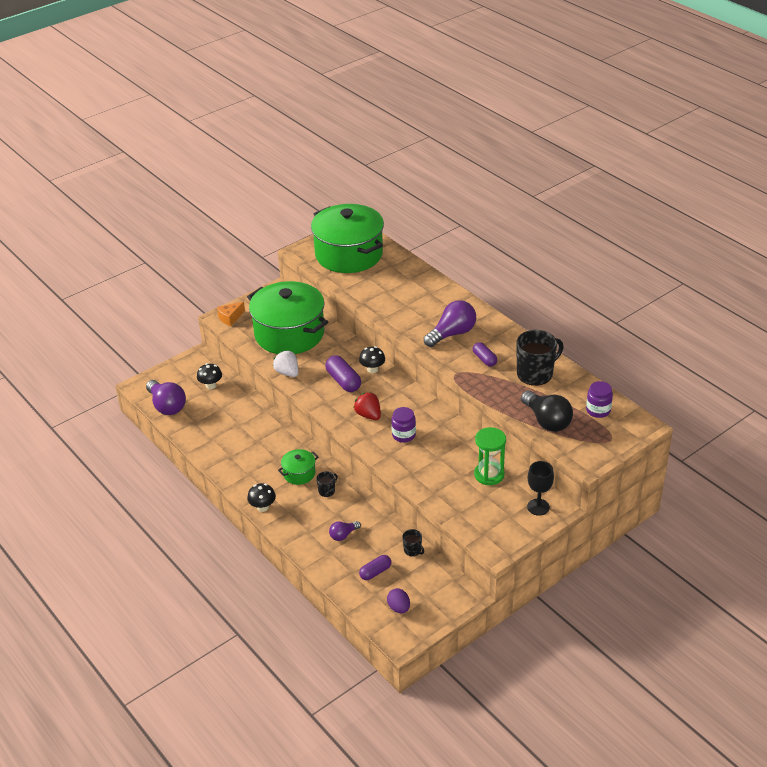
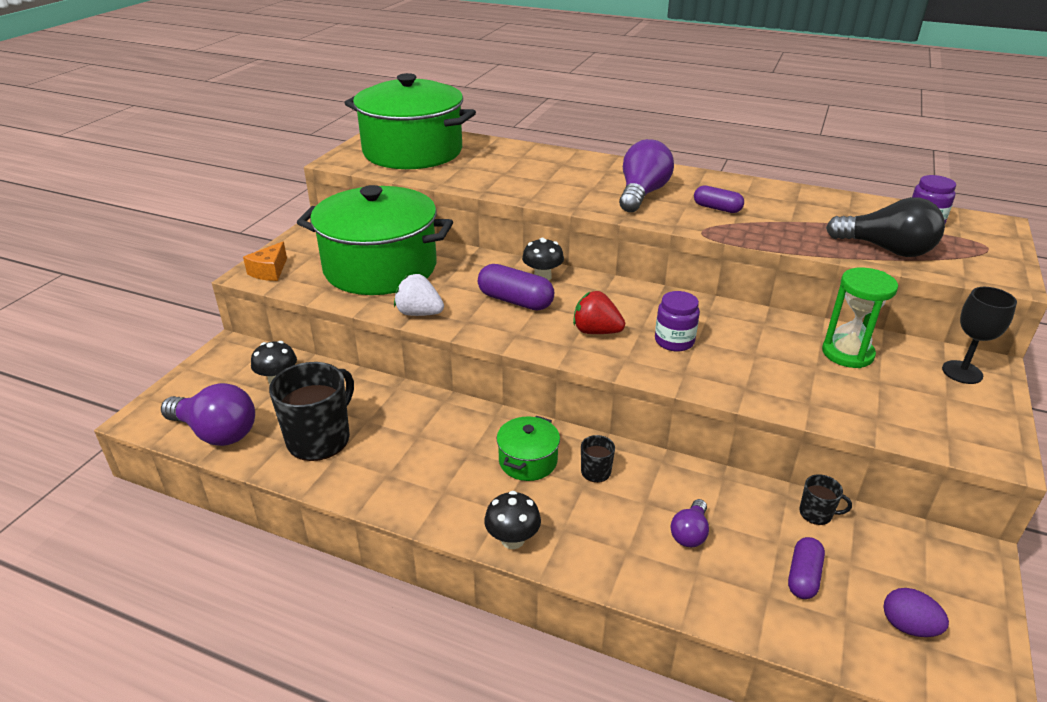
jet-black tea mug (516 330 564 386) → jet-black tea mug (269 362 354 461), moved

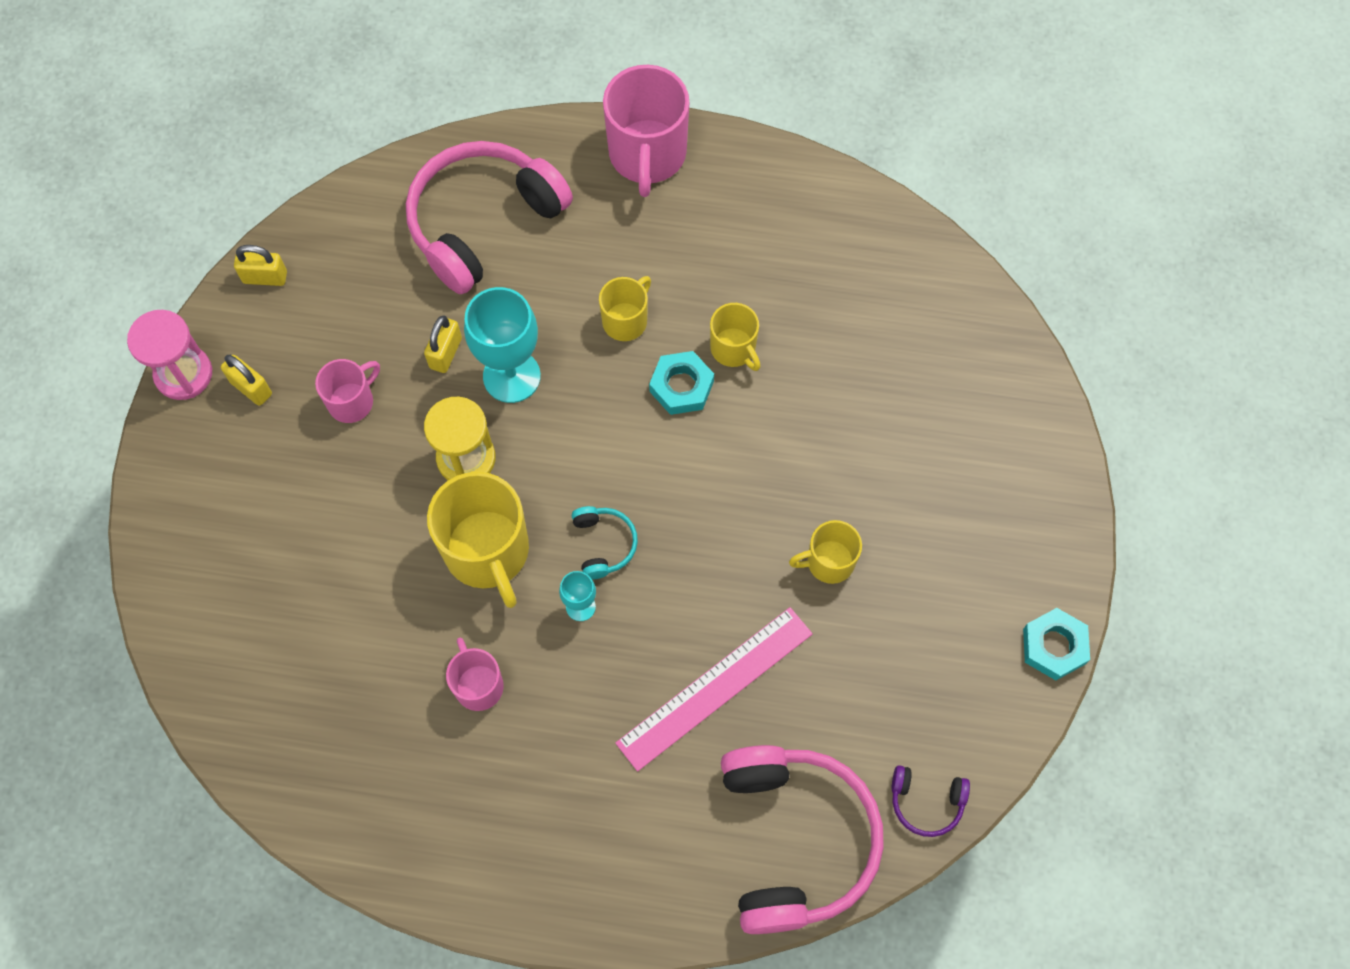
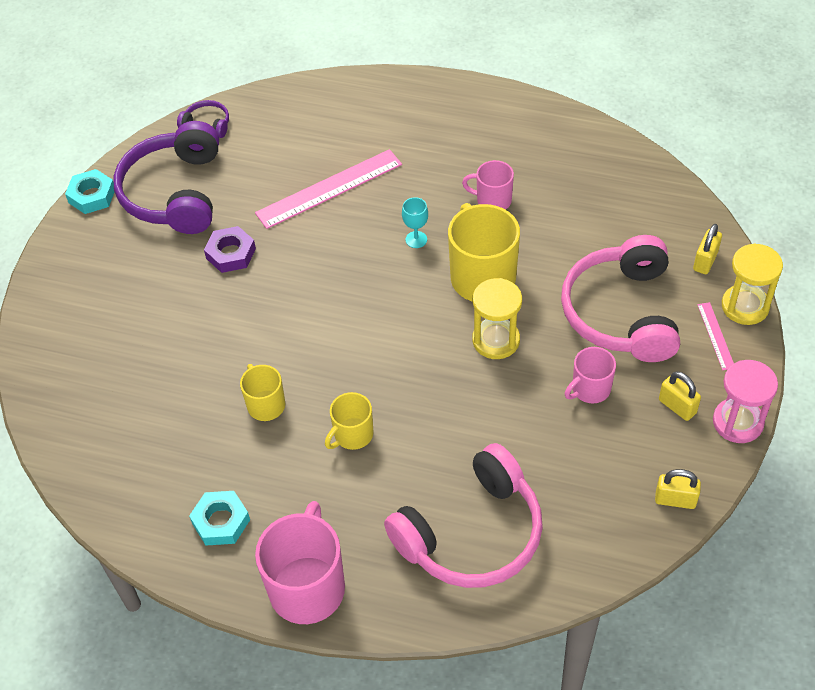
- → royal purple headset (113 121 219 234)
turquoise hex nut (649 351 714 415) → turquoise hex nut (189 491 250 546), moved
golden tea mug (789 520 862 584) → royal purple hex nut (204 226 256 273)
pink tea mug (446 638 504 711) → pink tea mug (462 160 514 210), 120 degrees clockwise
pink headset (721 745 884 934) → pink headset (561 235 680 362), moved
golden small lock (424 315 462 373) → golden small lock (693 224 722 274), moved
- → pink measuring stick (697 302 734 370)
- → golden sandglass (722 243 783 325)
turquoise wine glass (464 287 541 403) → -
turquoise headset (572 506 638 580) → -

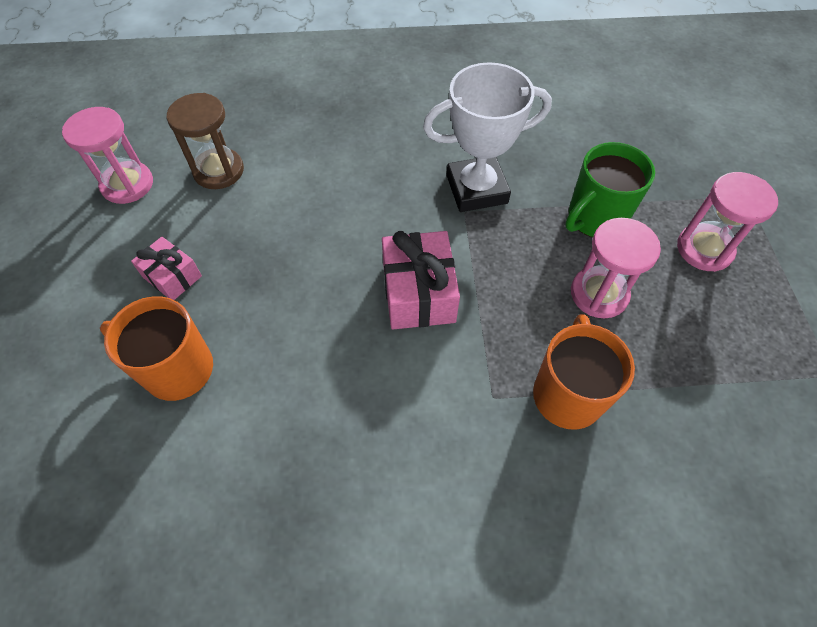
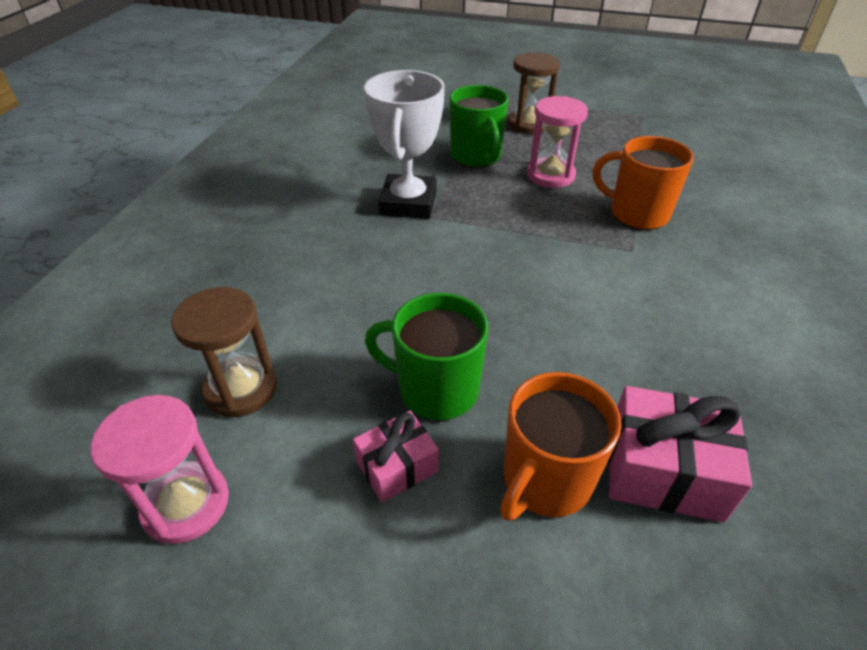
- → leaf-green tea mug (365 293 489 421)
pink sandglass (677 172 778 272) → russet sandglass (508 52 560 134)
pink wrapped gift (382 231 460 329) → pink wrapped gift (608 386 752 522), moved

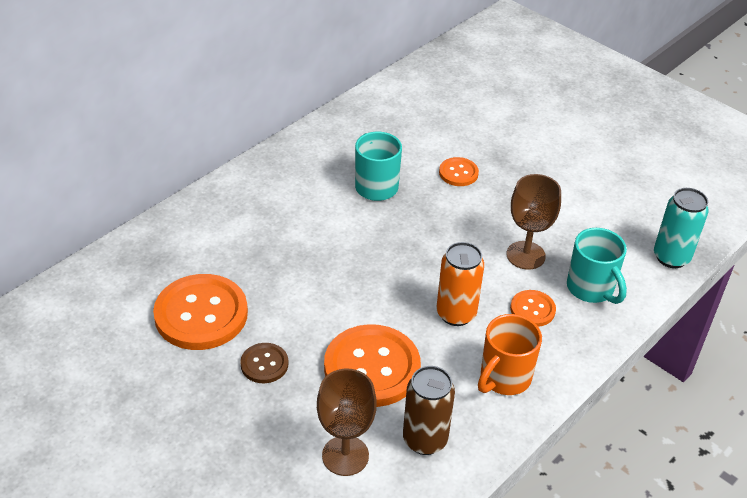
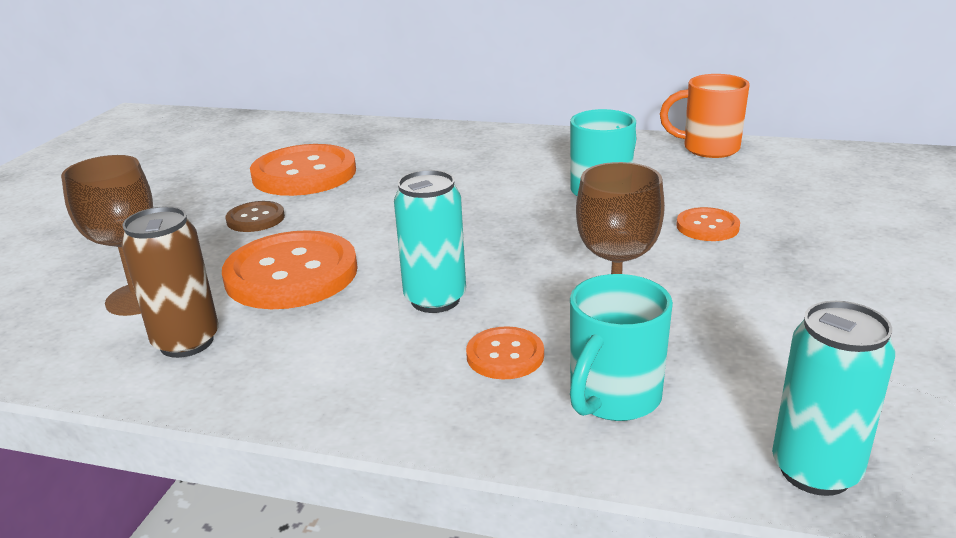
orange soda can (436 242 484 326) → turquoise soda can (394 170 466 313)
orange tea mug (478 314 542 395) → orange tea mug (660 74 750 158), moved

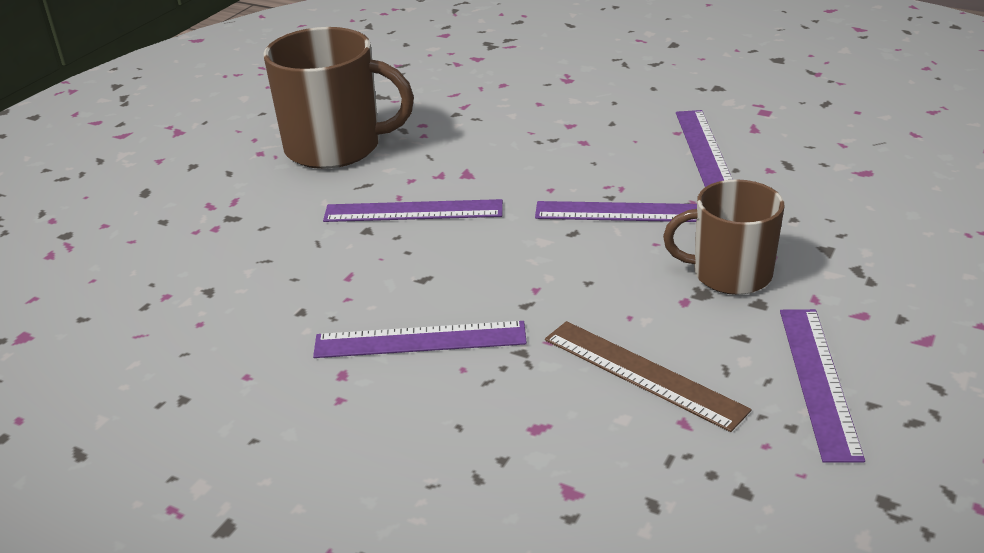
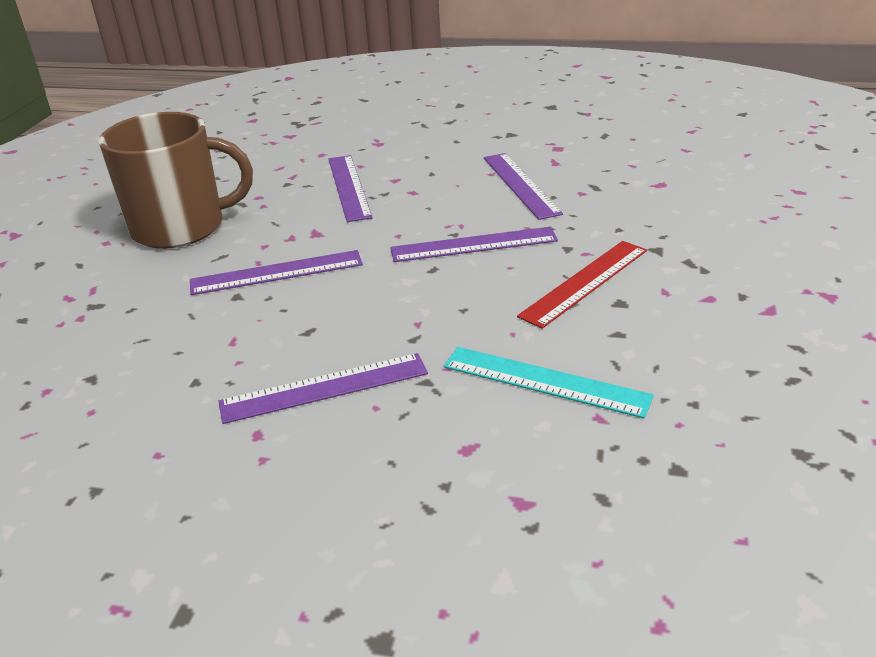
royal purple measuring stick (780 309 865 463) → royal purple measuring stick (328 155 373 222), moved
russet measuring stick (545 321 752 432) → turquoise measuring stick (444 347 654 418)
russet tea mug (663 179 784 295) → crimson measuring stick (517 241 647 329)

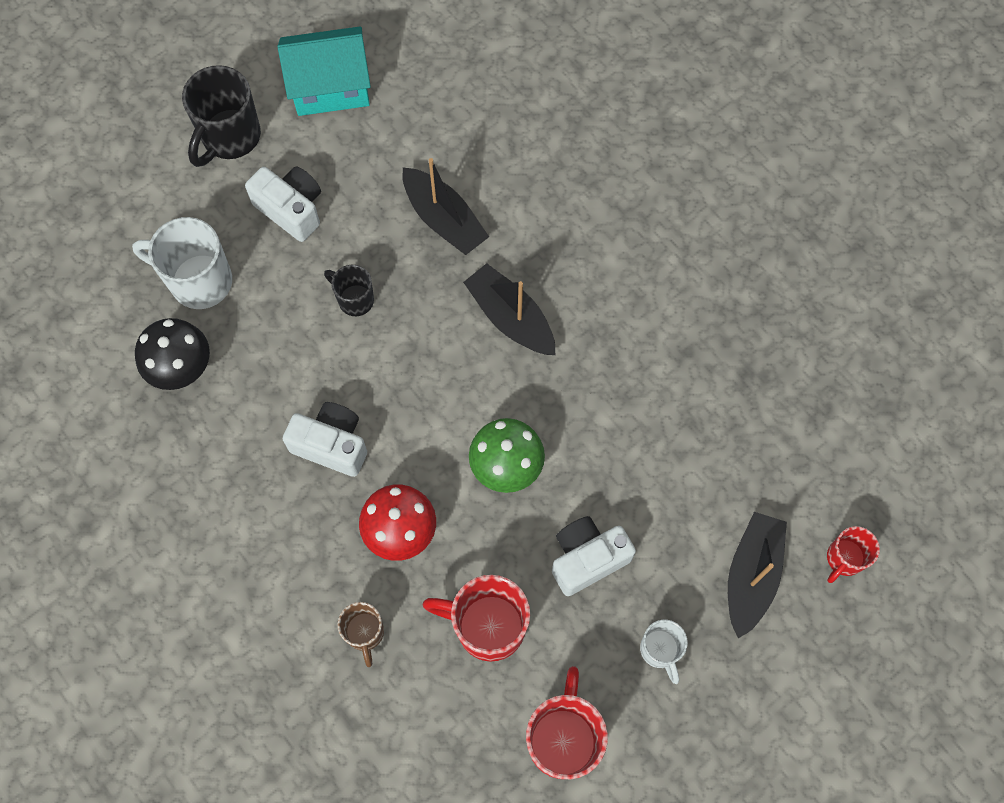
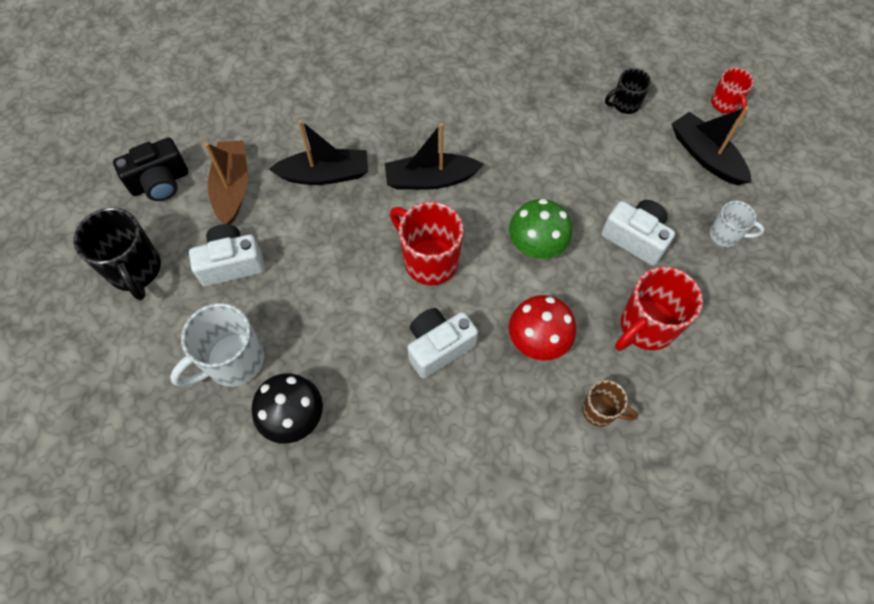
turquoise cottage (278 26 371 116) → jet-black photo camera (113 138 188 201)
- → russet boat (204 140 247 225)
crimson tea mug (526 666 608 779) → crimson tea mug (390 202 463 285), moved
white photo camera (552 516 636 596) → white photo camera (601 200 675 266), 120 degrees clockwise
jet-black tea mug (324 265 374 316) → jet-black tea mug (605 68 651 114), moved

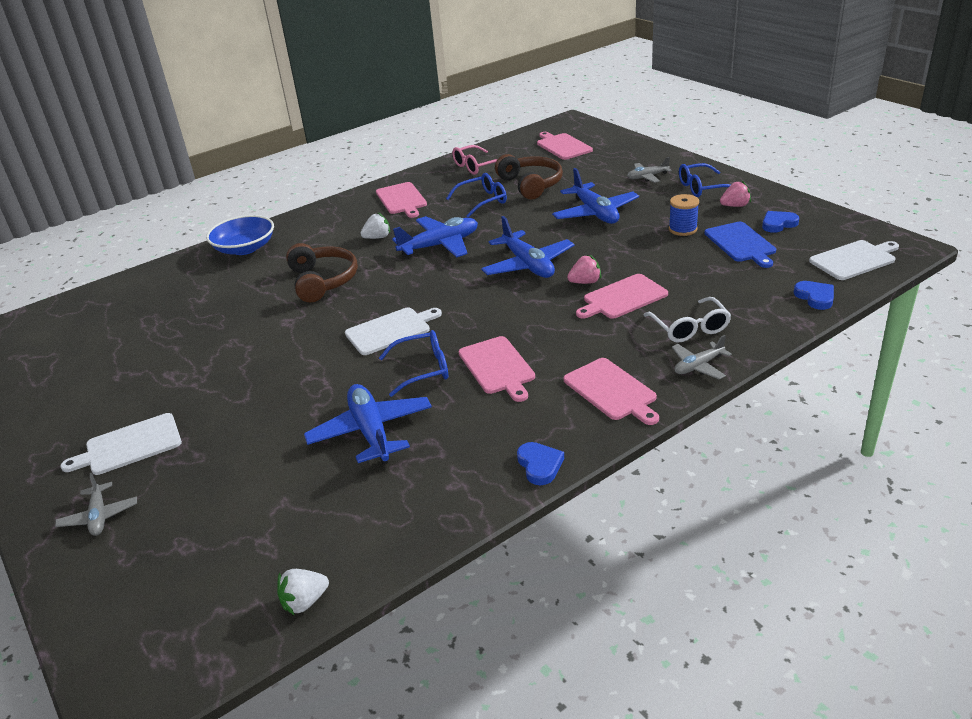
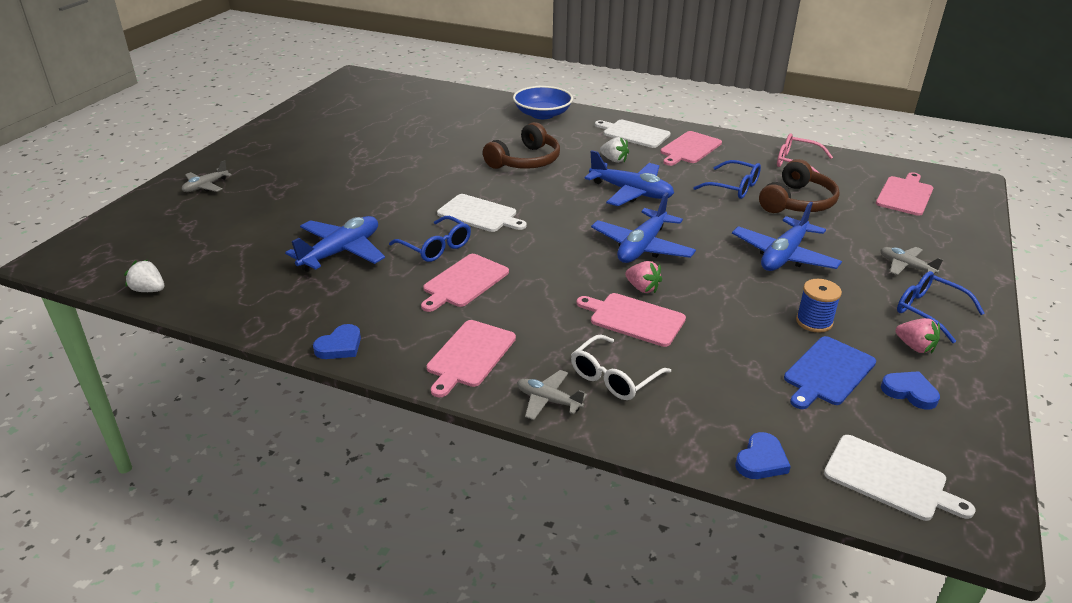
white bread board (60 413 182 475) → white bread board (595 120 670 148), moved

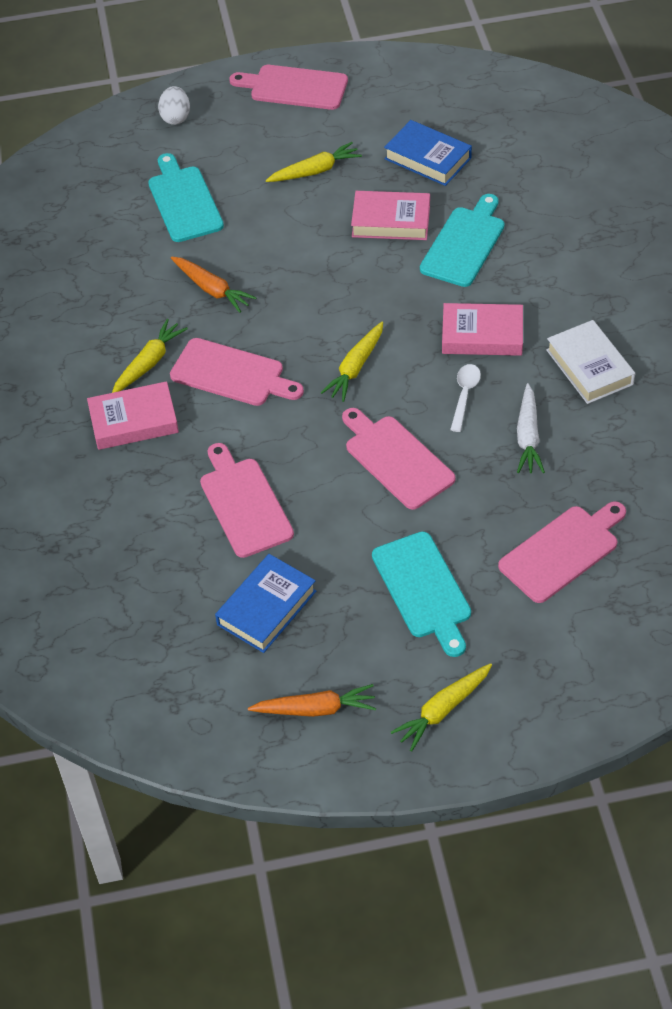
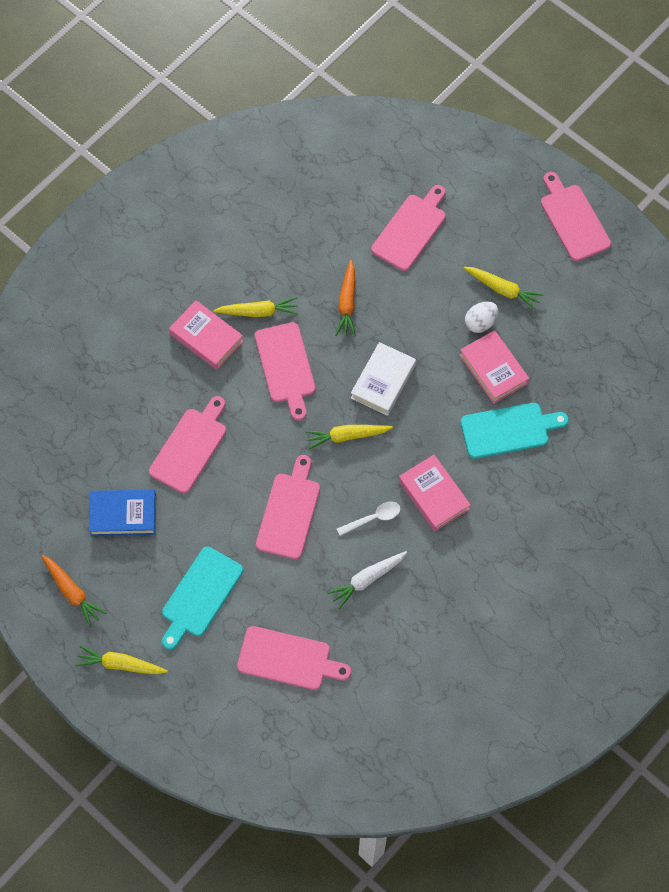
white book (546 320 635 404) → white book (351 342 416 416), moved
turquoise bread board (148 153 224 242) → pink bread board (371 185 446 271)
white egg (158 86 190 125) → white egg (465 302 498 333), moved
cobalt book (384 120 472 186) → -

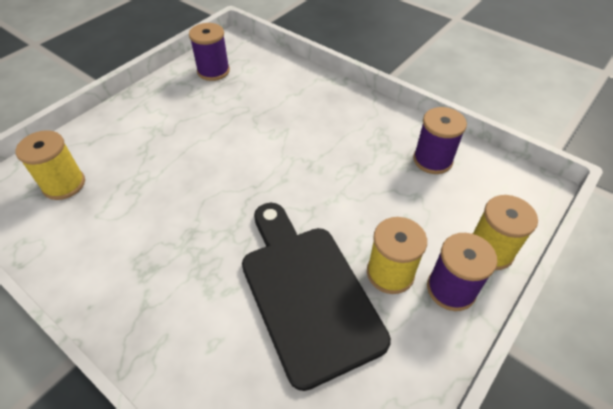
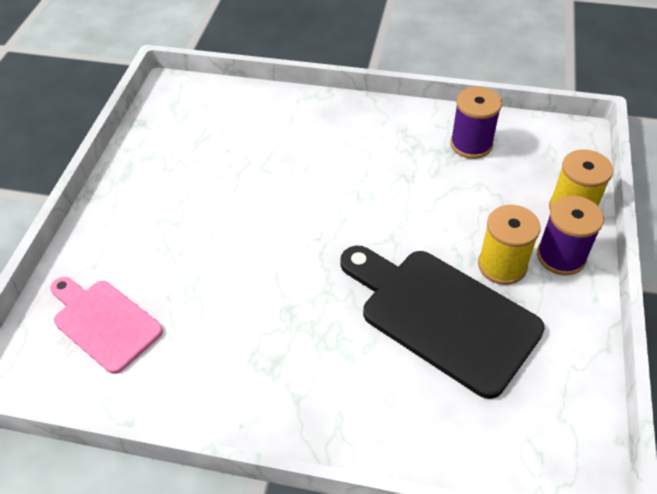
golden spool (16 130 85 200) → pink bread board (50 277 163 374)
royal purple spool (189 23 230 81) → -

